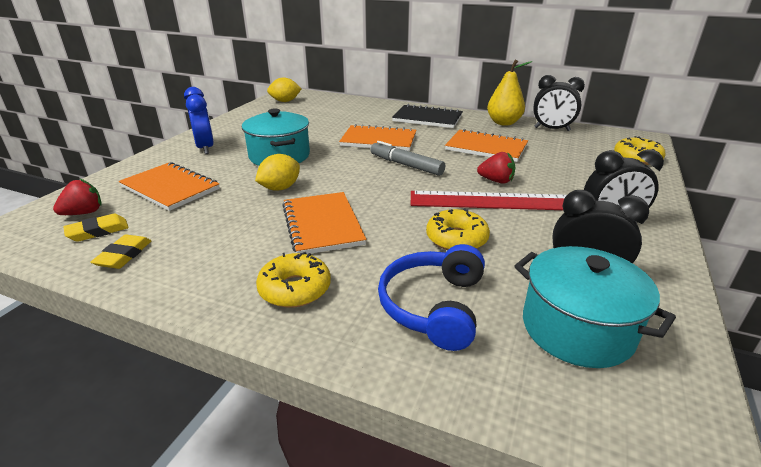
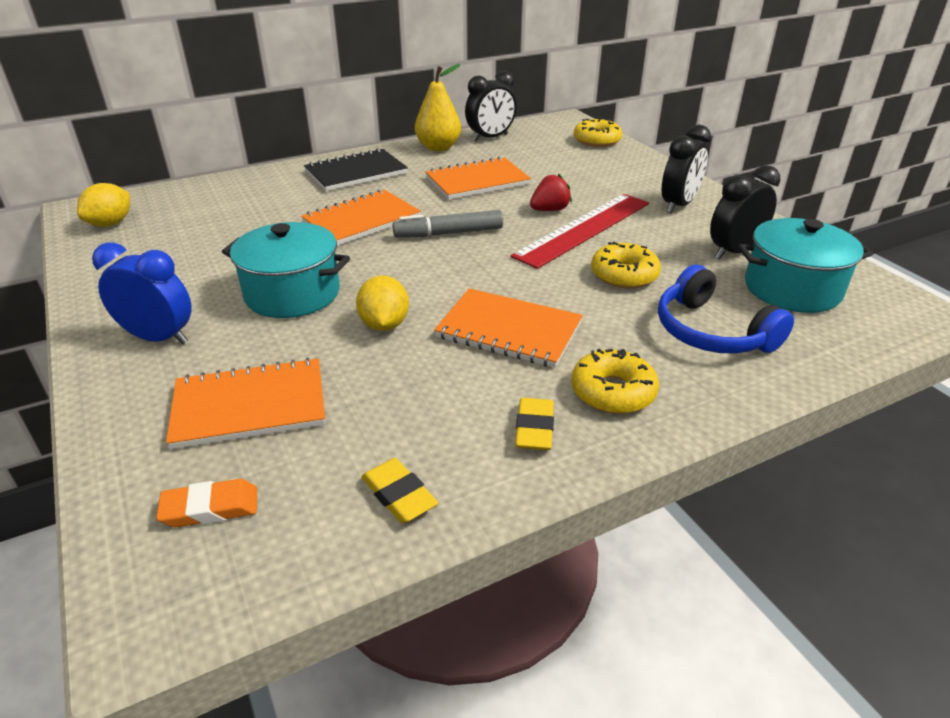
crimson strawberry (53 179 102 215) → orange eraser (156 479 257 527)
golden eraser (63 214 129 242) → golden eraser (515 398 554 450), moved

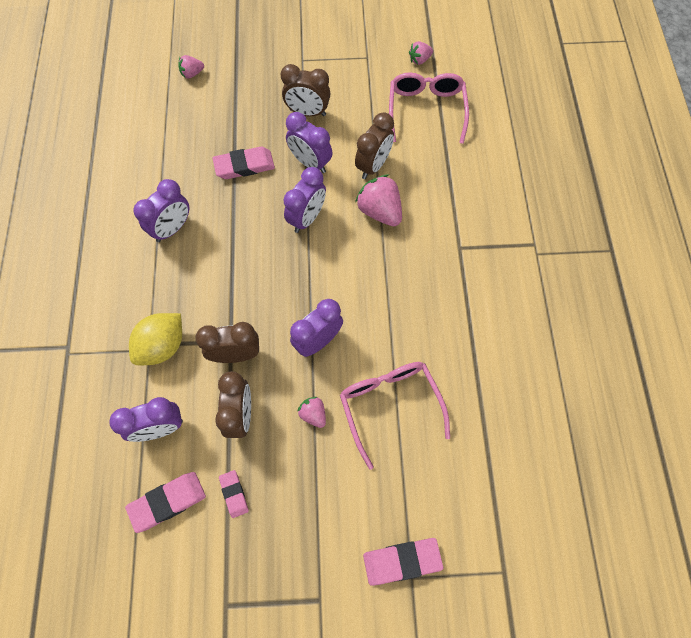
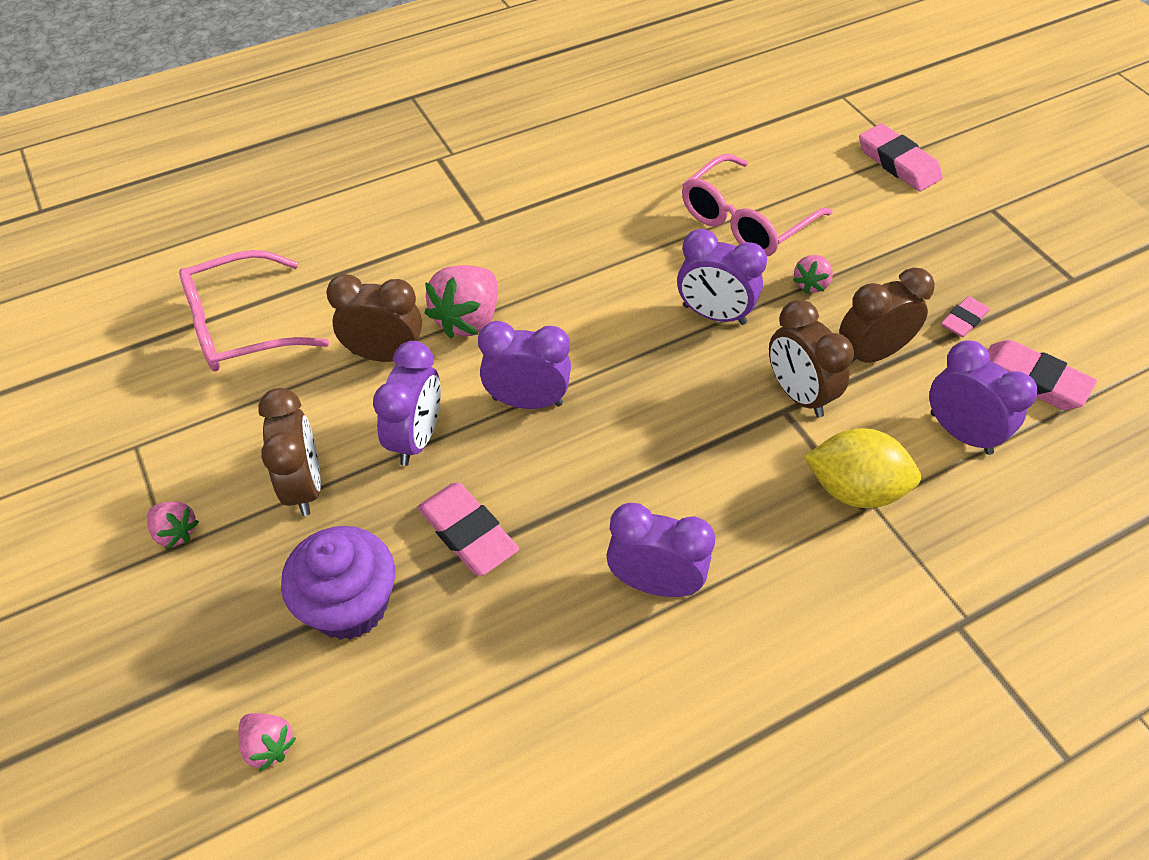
pink strawberry (409 41 433 65) → pink strawberry (147 502 199 549), moved
- → royal purple cupcake (281 526 395 640)

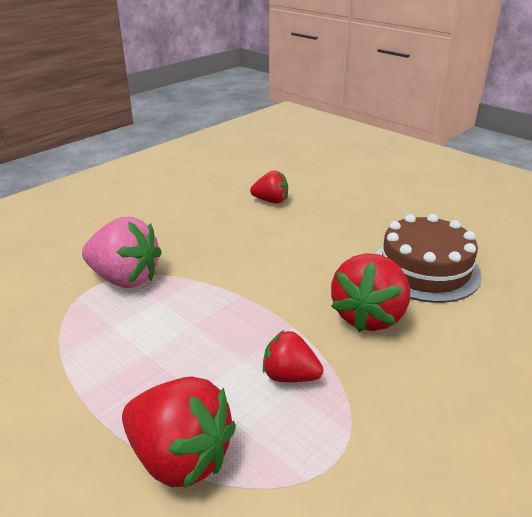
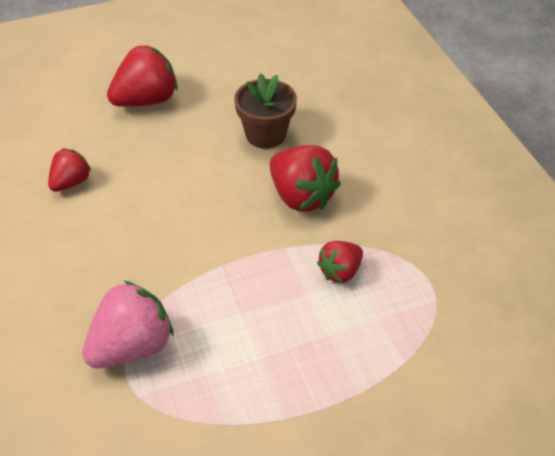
crimson strawberry (122 377 236 489) → crimson strawberry (107 45 178 107), moved
russet cake (375 214 482 303) → russet potted plant (234 73 297 149)

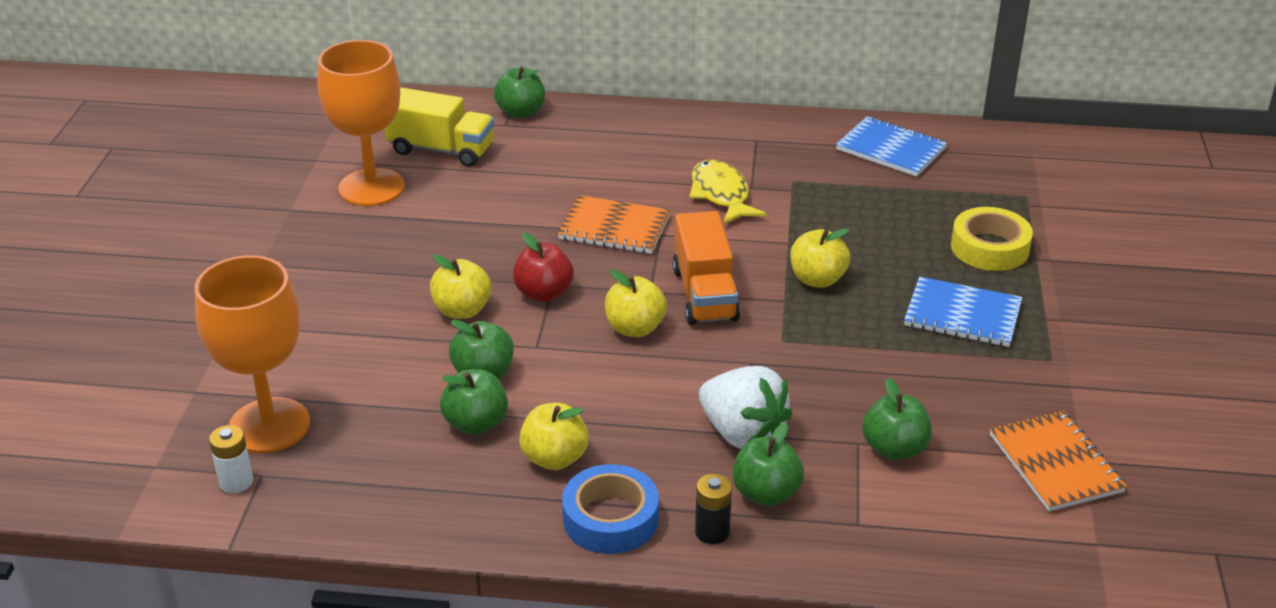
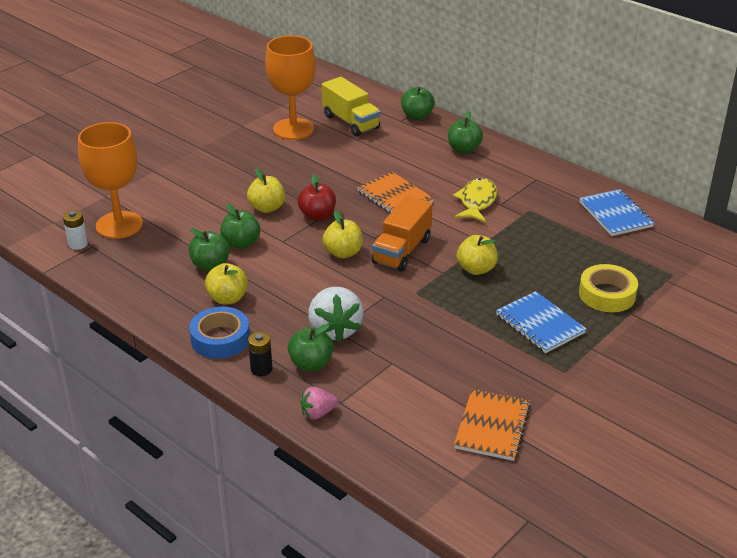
- → pink strawberry (300 387 338 419)
leaf-green apple (862 378 932 460) → leaf-green apple (448 111 483 154), moved

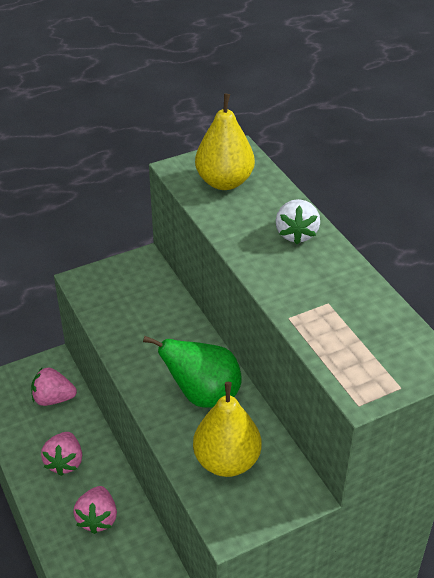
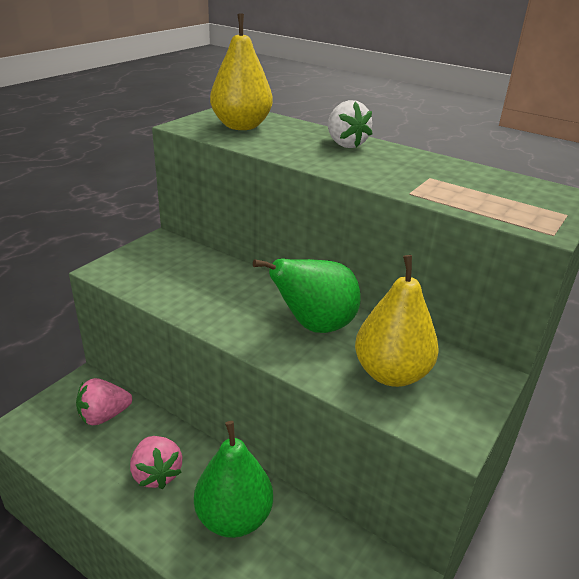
pink strawberry (73 486 117 534) → leaf-green pear fruit (194 421 273 538)

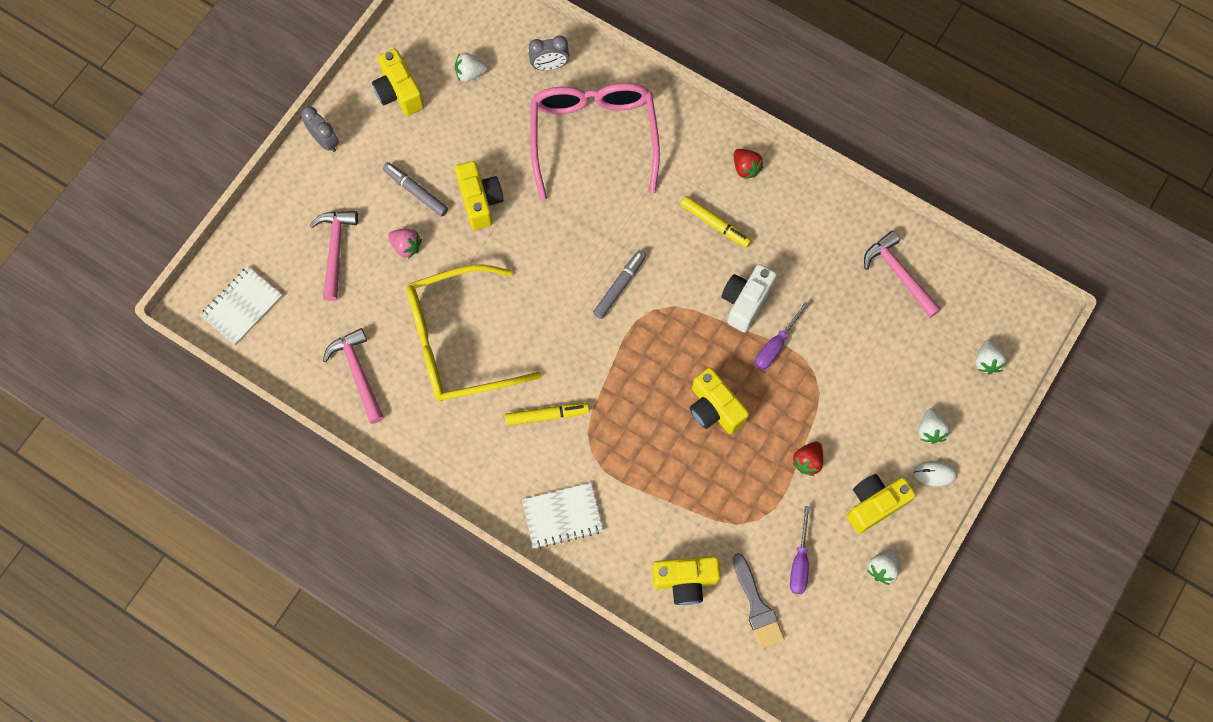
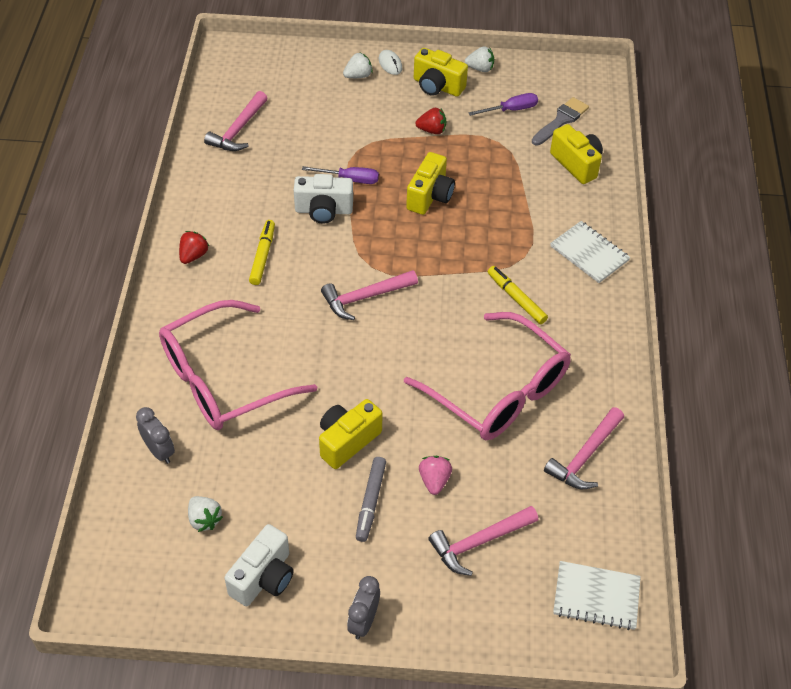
golden photo camera (372 48 424 116) → white photo camera (224 524 294 606)
gray felt pen (593 250 646 319) → pink claw hammer (321 270 418 320)
golden spectacles (407 265 542 402) → pink spectacles (404 312 571 440)
white strawberry (975 340 1007 374) → -

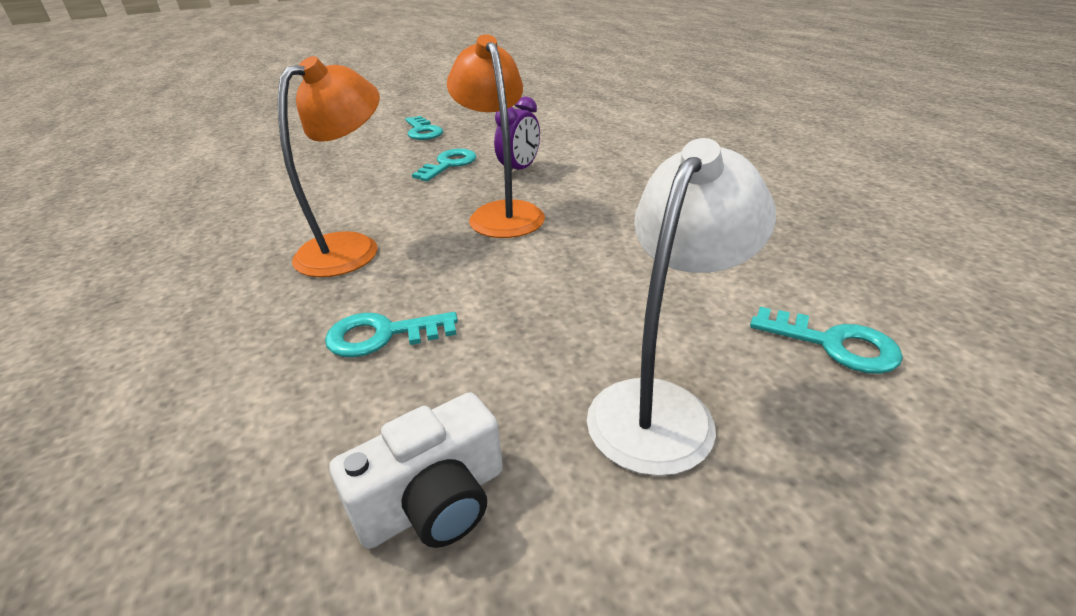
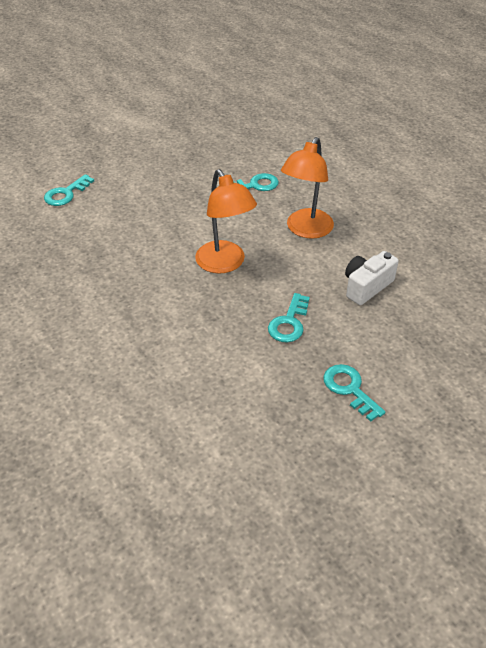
turquoise latchkey (750 307 903 374) → turquoise latchkey (44 174 94 206), 75 degrees counterclockwise
white photo camera (329 392 503 549) → white photo camera (345 251 399 305), moved
royal purple alarm clock (494 96 540 170) → -
white lamp (587 138 776 476) → -

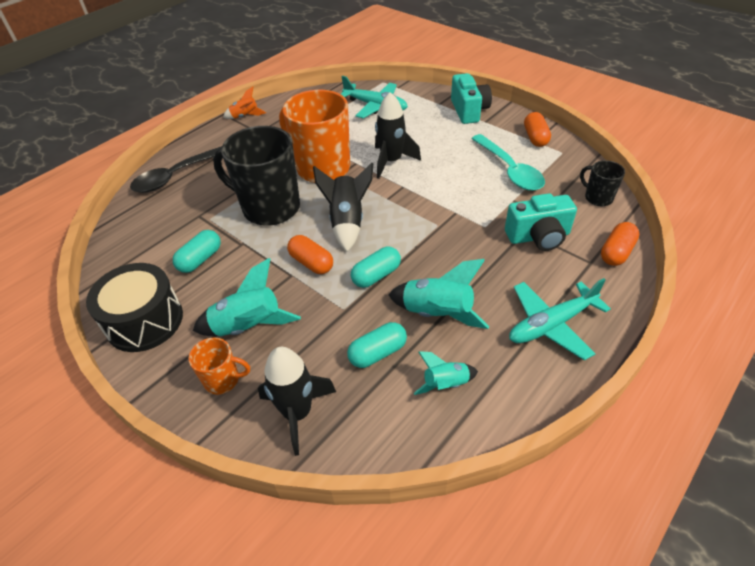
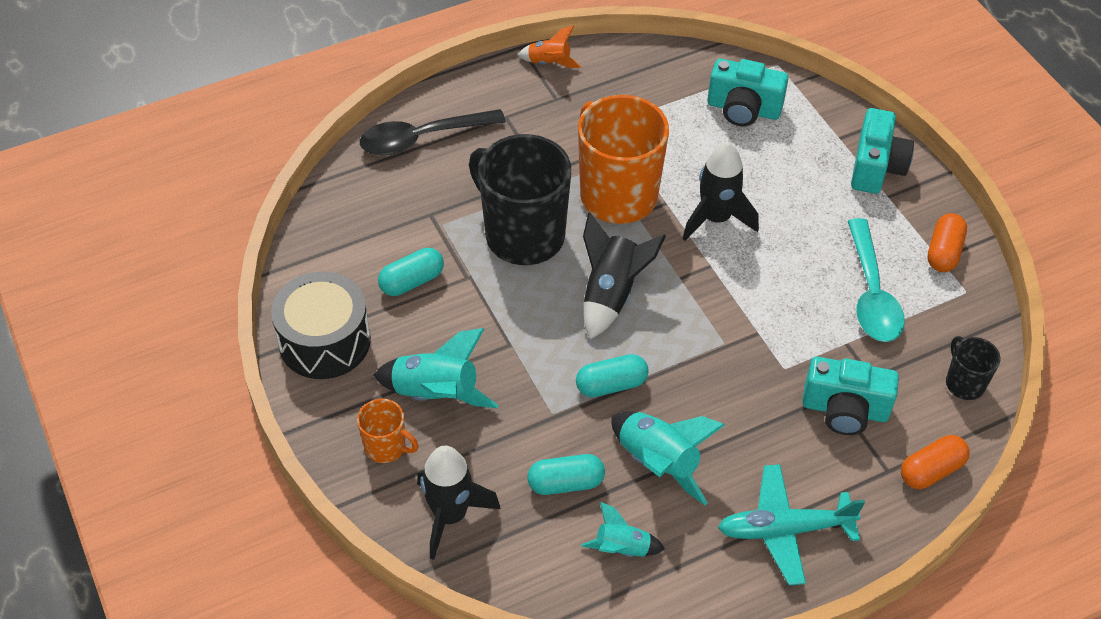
turquoise aeroplane (341 76 408 118) → turquoise photo camera (708 59 789 126)
orange capsule (287 235 333 274) → -

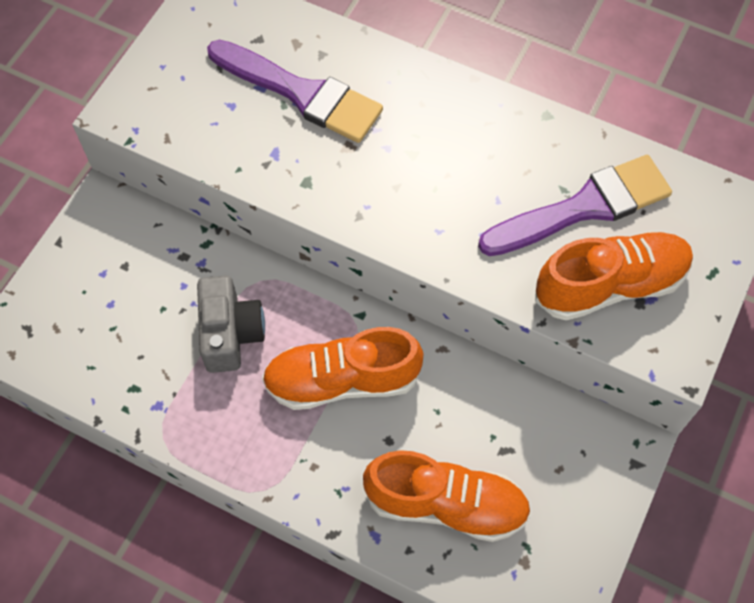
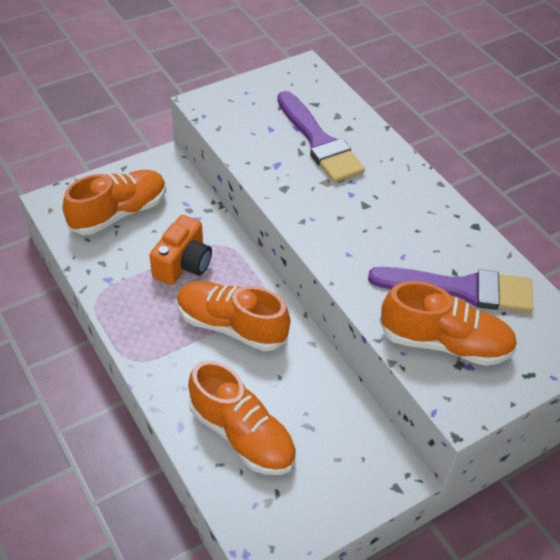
- → orange sneaker (63 170 166 235)
gray photo camera (197 275 265 373) → orange photo camera (150 215 212 285)

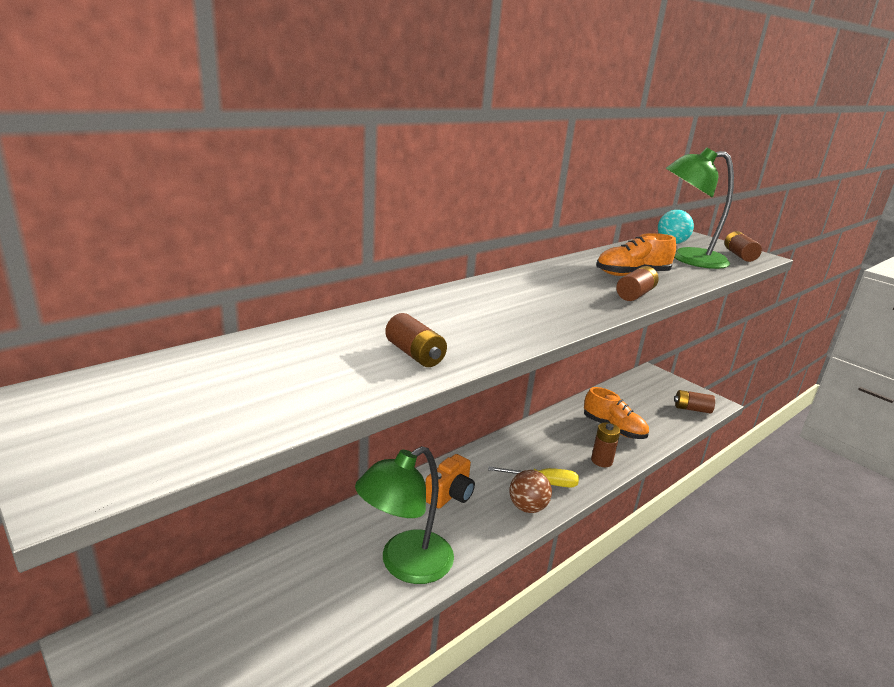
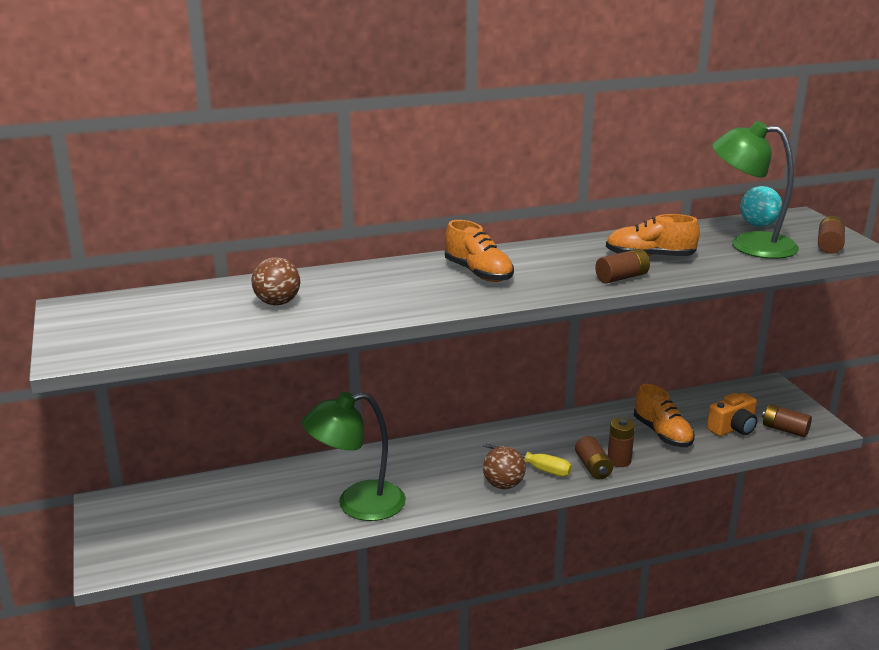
- → russet play ball (251 257 300 305)
- → orange sneaker (445 220 514 282)
russet power cell (385 313 447 367) → russet power cell (575 436 613 479), moved
orange photo camera (426 454 475 509) → orange photo camera (707 393 757 436), moved

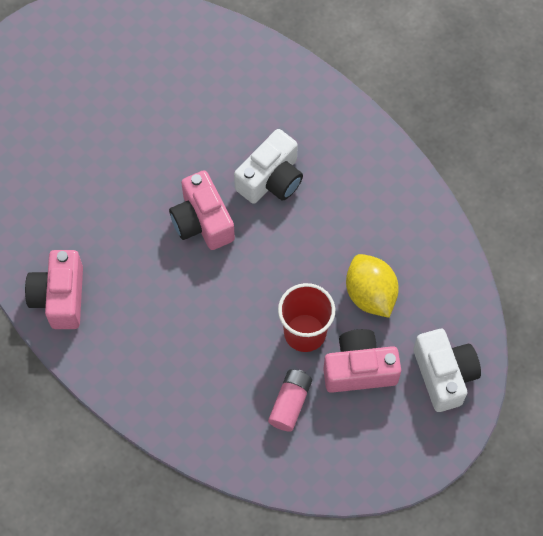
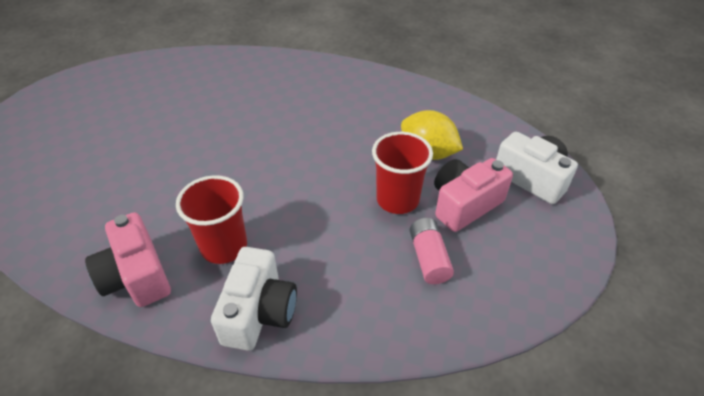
- → crimson beaker (176 175 247 264)
white photo camera (234 129 303 204) → white photo camera (211 247 297 351), moved
pink photo camera (169 171 235 250) → -

